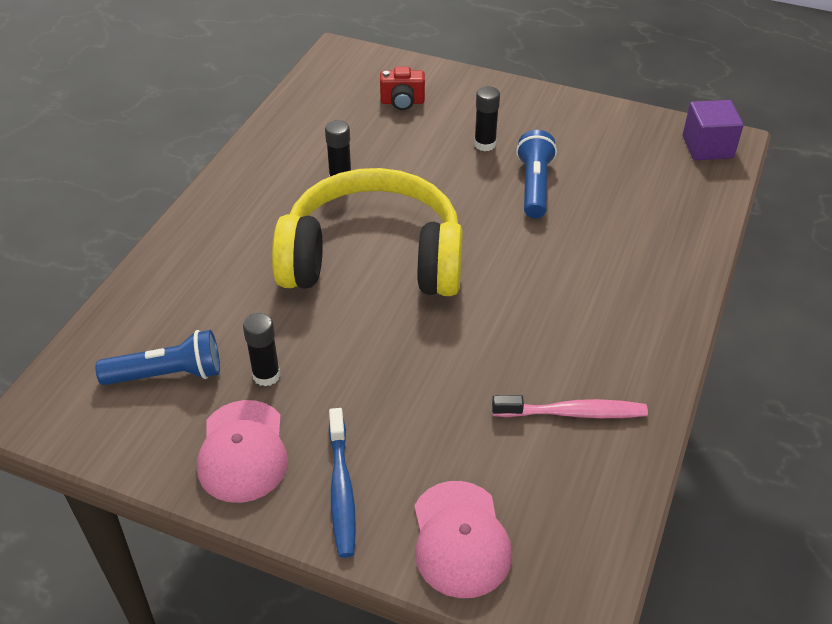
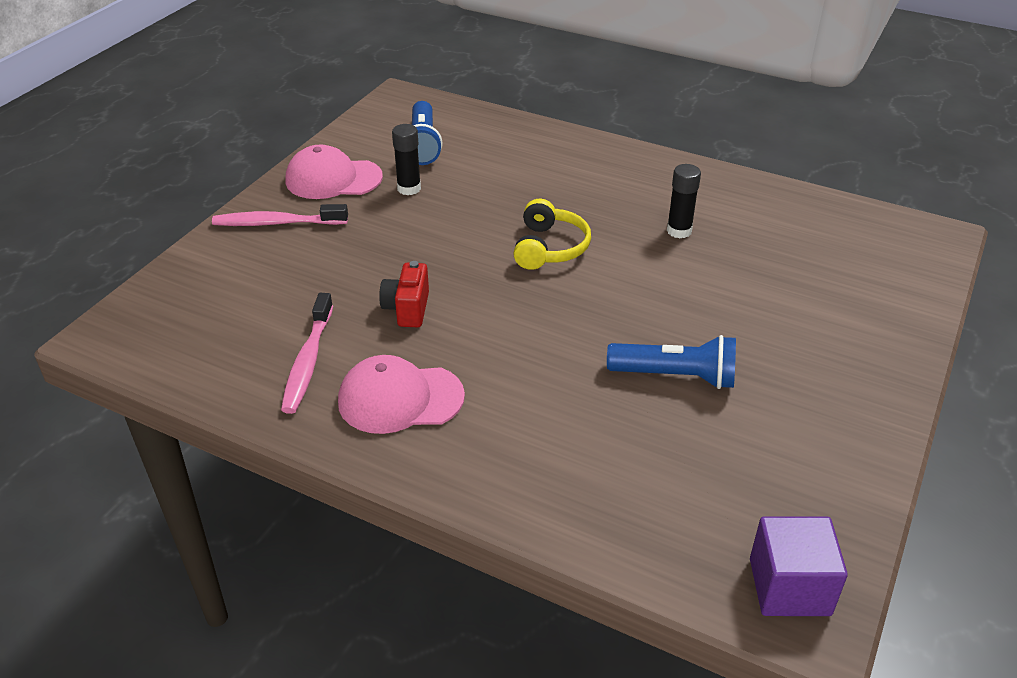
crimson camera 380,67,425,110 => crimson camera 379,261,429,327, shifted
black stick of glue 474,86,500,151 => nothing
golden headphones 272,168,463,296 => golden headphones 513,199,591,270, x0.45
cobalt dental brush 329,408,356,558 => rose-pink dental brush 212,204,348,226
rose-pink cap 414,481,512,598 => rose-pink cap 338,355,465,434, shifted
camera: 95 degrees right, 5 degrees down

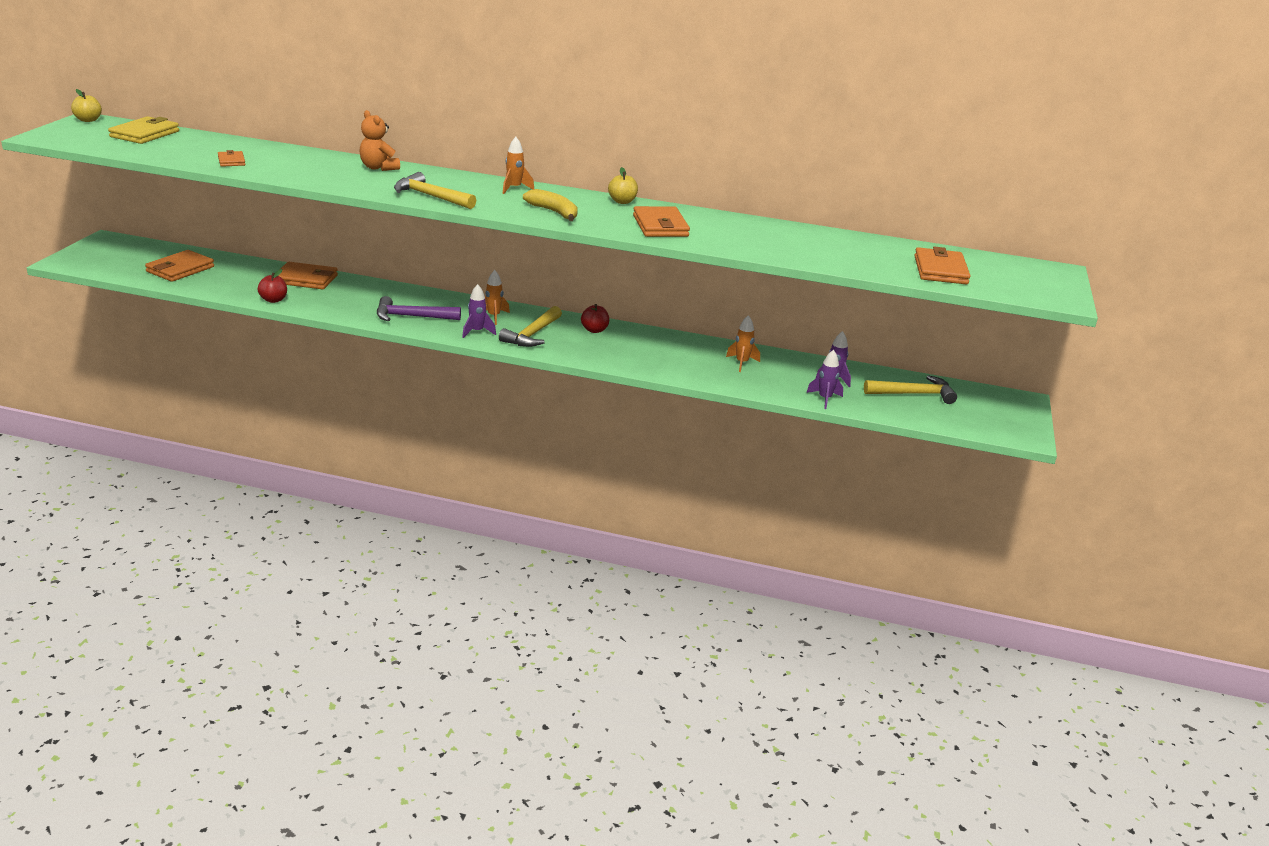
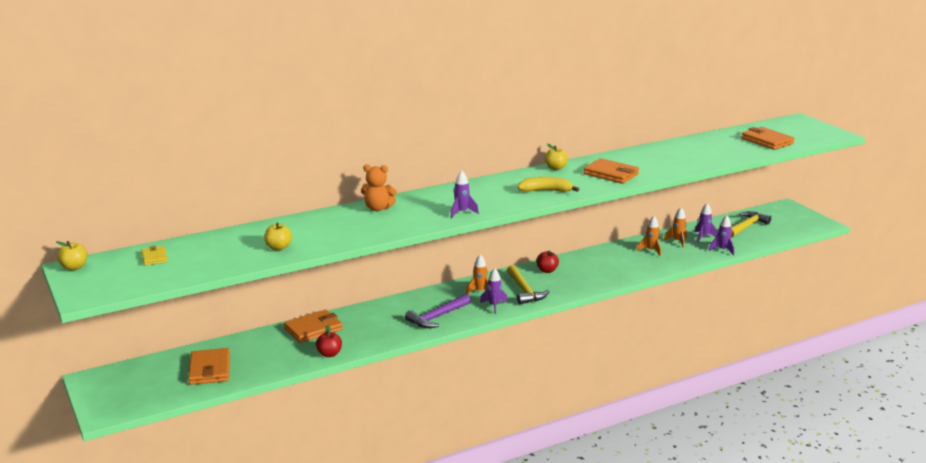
golden card wallet 108,116,179,144 => golden card wallet 141,246,168,265, x0.56
bright orange rocket 503,137,534,194 => bright orange rocket 664,207,687,248, shifted
bright orange card wallet 218,150,245,167 => golden apple fruit 264,223,292,250
golden carpenter's hammer 394,172,476,209 => violet rocket 451,171,479,218
camera: 40 degrees left, 5 degrees down

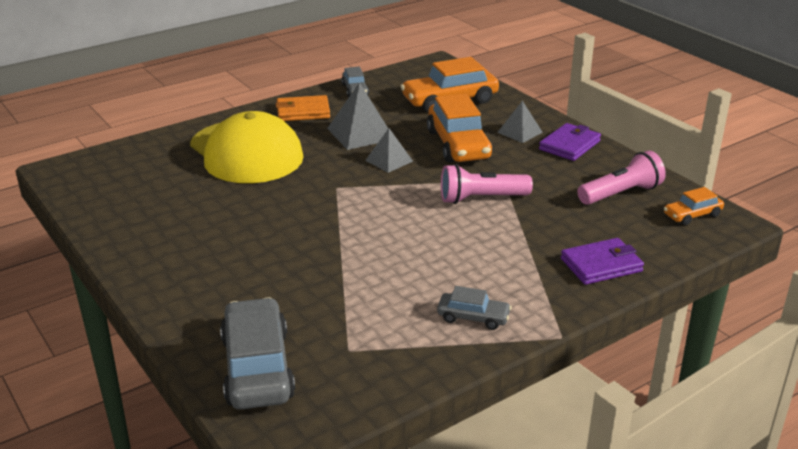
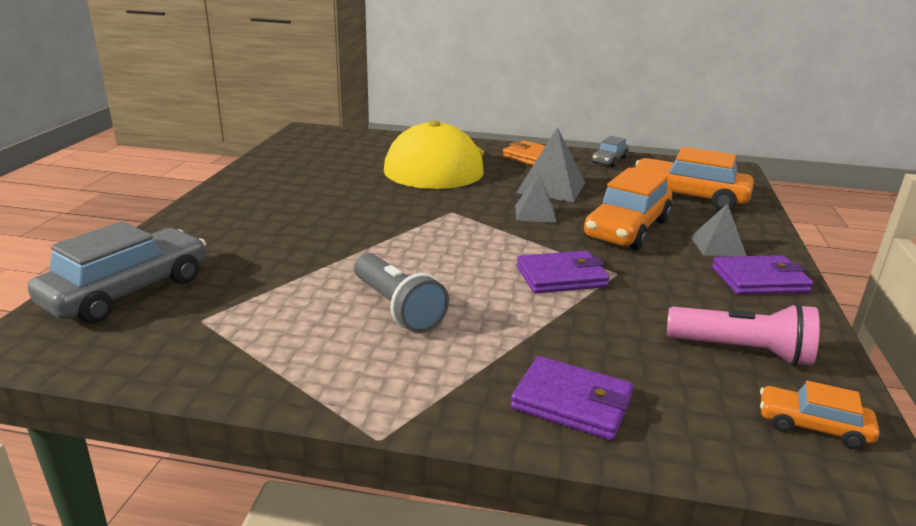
rose-pink torch 441,164,533,204 => violet card wallet 517,250,610,293
grey car 437,286,512,330 => nothing
nothing => grey torch 354,253,449,333
camera: 45 degrees right, 5 degrees down

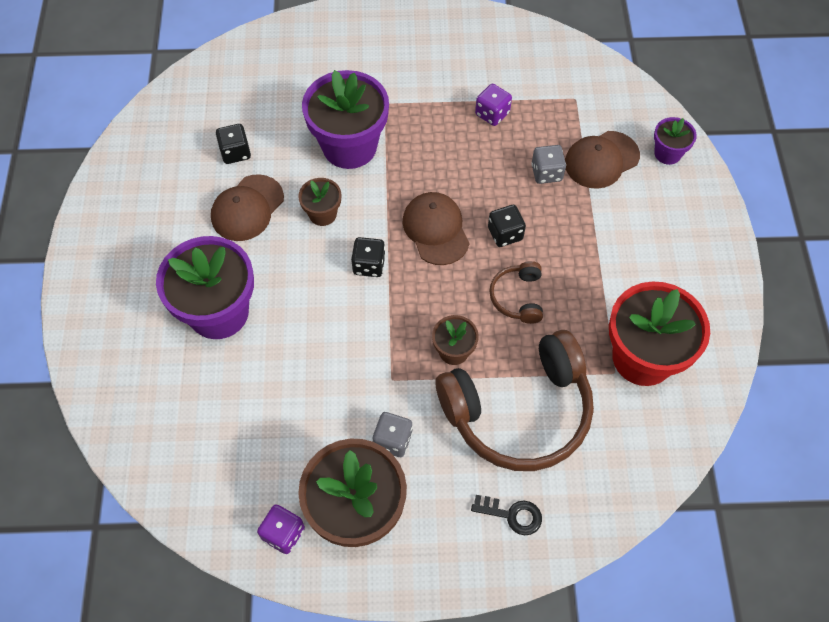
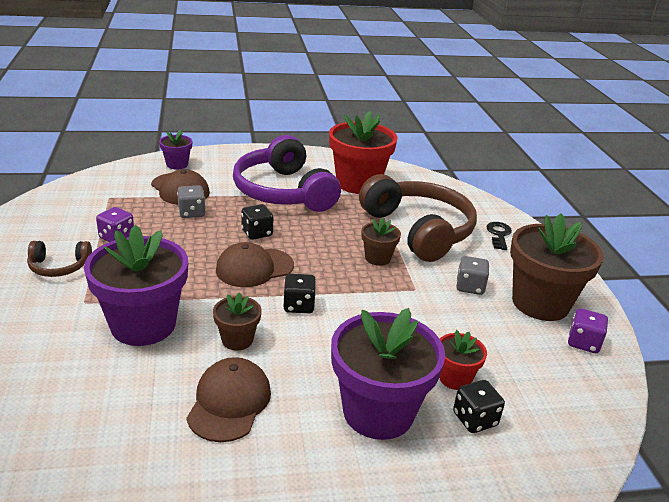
black die 216,124,251,164 => black die 453,380,505,433, shifted
russet cap 211,174,284,241 => russet cap 186,357,271,442, 105 degrees counterclockwise
russet headphones 489,261,543,324 => russet headphones 27,241,92,277, shifted
nothing => violet headphones 233,135,341,212
nothing => crimson flower pot 439,330,487,390
camera: 100 degrees left, 30 degrees down

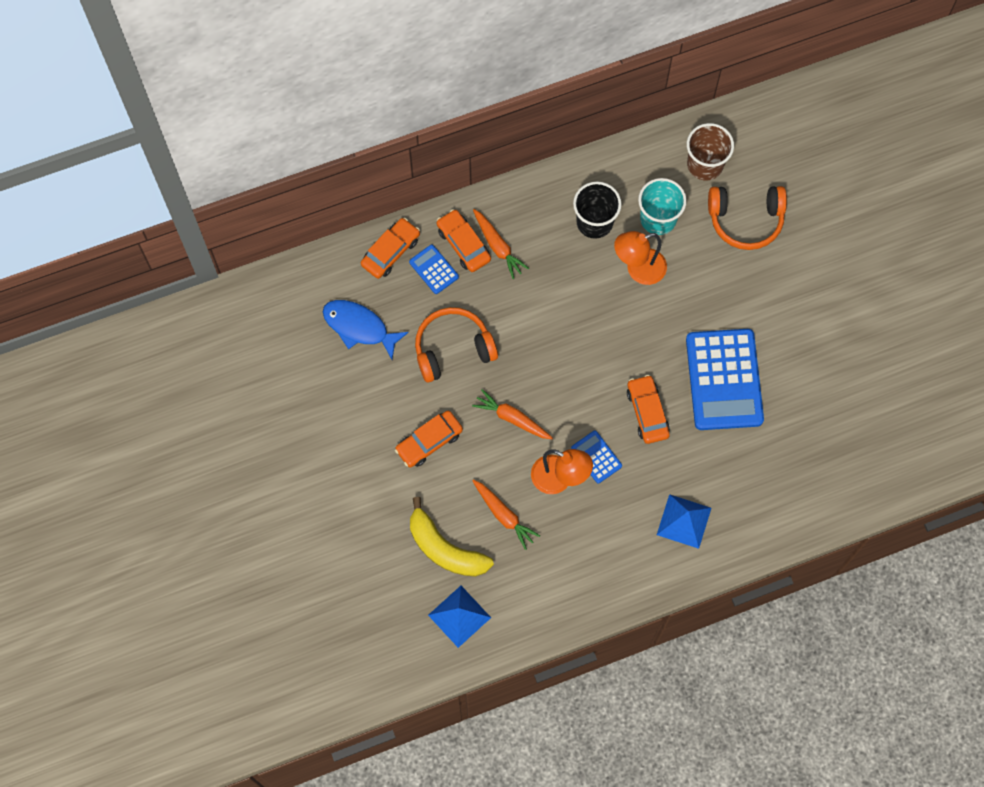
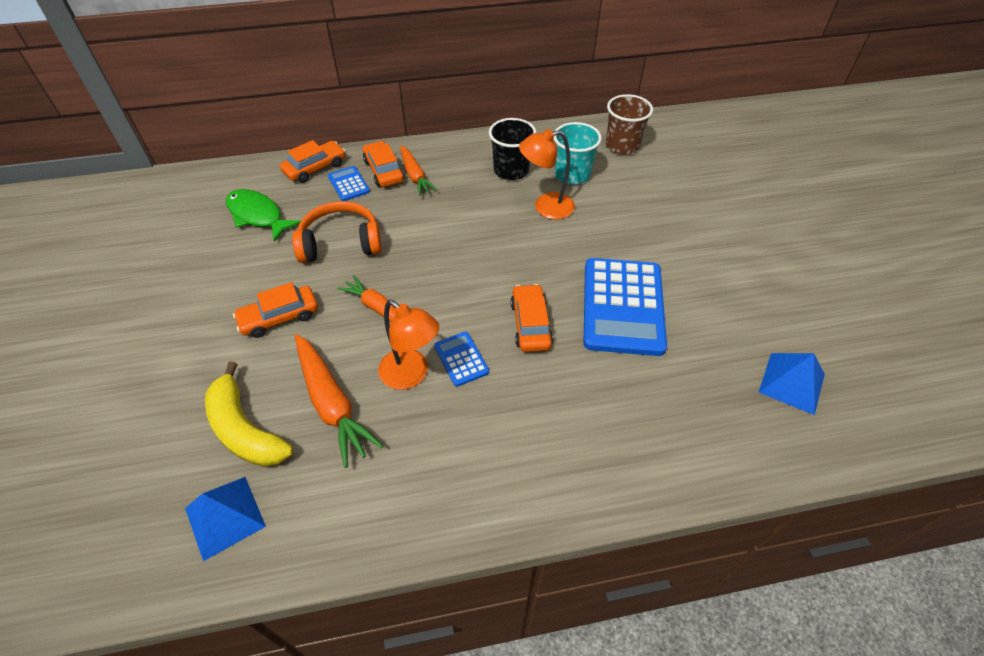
bright orange headphones 708,186,787,250 => nothing
cobalt toy fish 323,300,409,360 => emerald toy fish 226,189,301,242
bright orange toy carrot 472,479,540,550 => bright orange toy carrot 295,334,384,468, x1.51
cobalt pyramid 657,494,711,549 => cobalt pyramid 759,353,825,415, shifted
camera: 10 degrees right, 20 degrees down

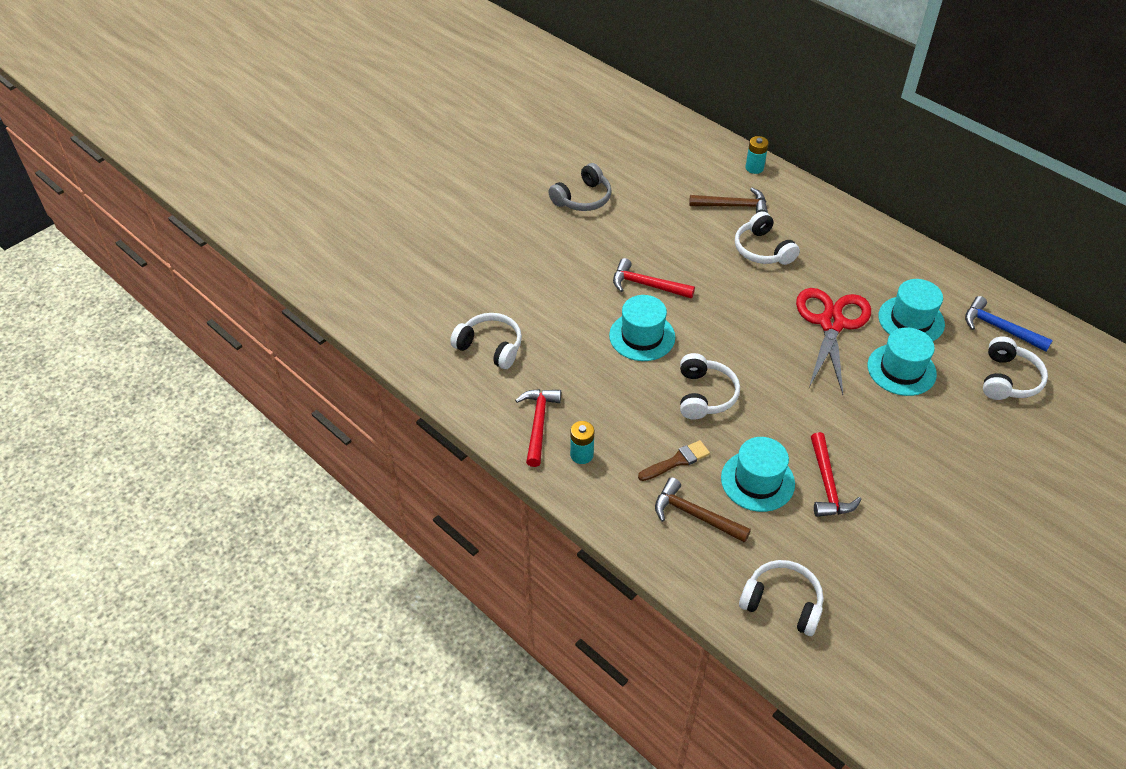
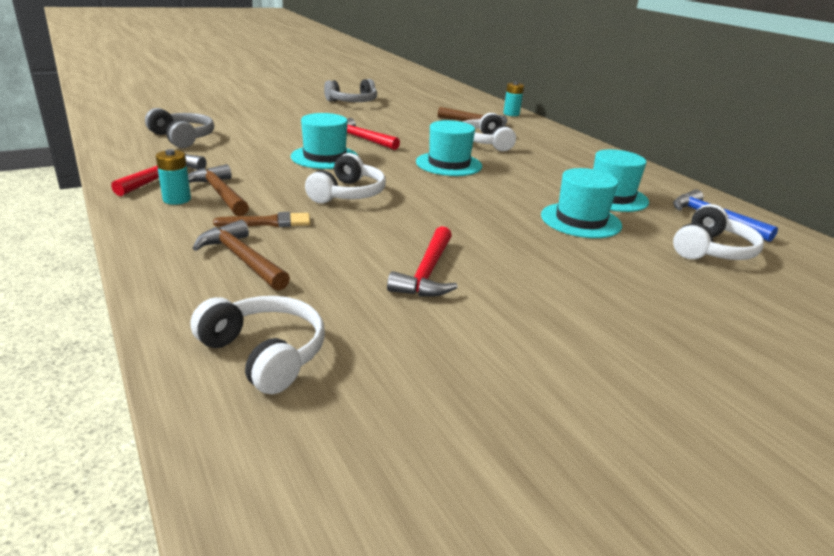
crimson scissors 796,288,871,395 => nothing
snow-white headphones 450,313,522,369 => grey headphones 145,108,214,148
aqua top hat 721,437,795,512 => aqua top hat 416,120,482,176, shifted
nothing => russet carpenter's hammer 188,164,249,216
camera: 15 degrees right, 20 degrees down

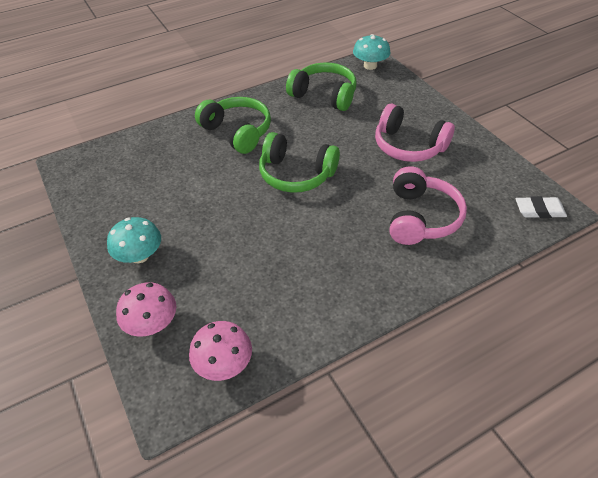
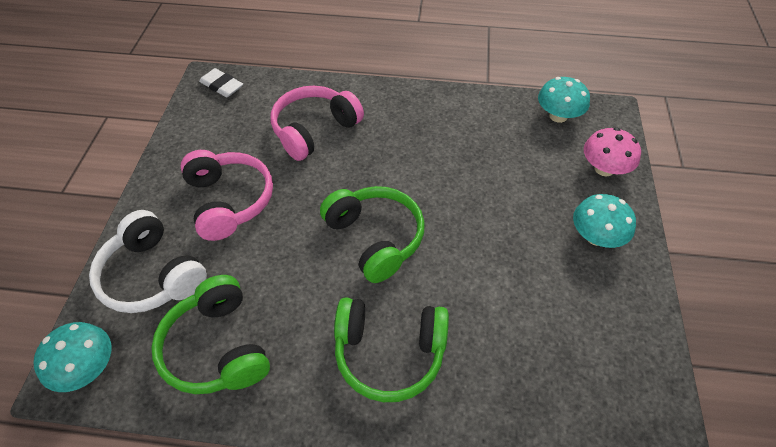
emerald headphones 195,97,271,154 => emerald headphones 334,297,449,402, 75 degrees counterclockwise
rose-pink mushroom 189,321,252,381 => aqua mushroom 538,77,590,123
nothing => snow-white headphones 89,210,207,313
camera: 145 degrees left, 5 degrees up

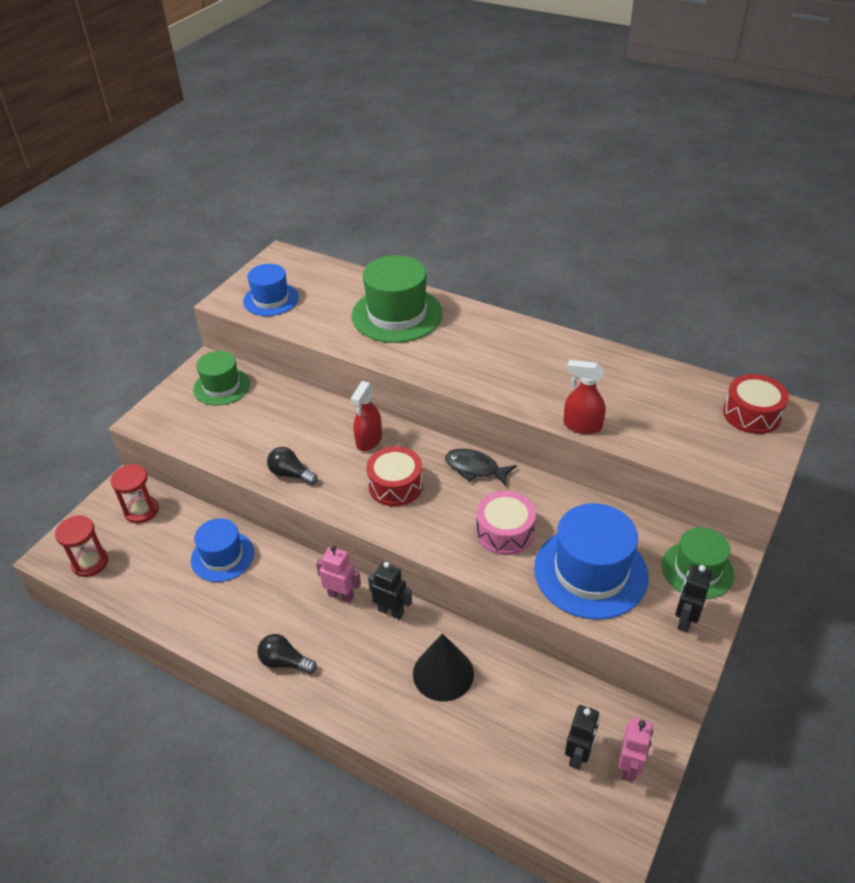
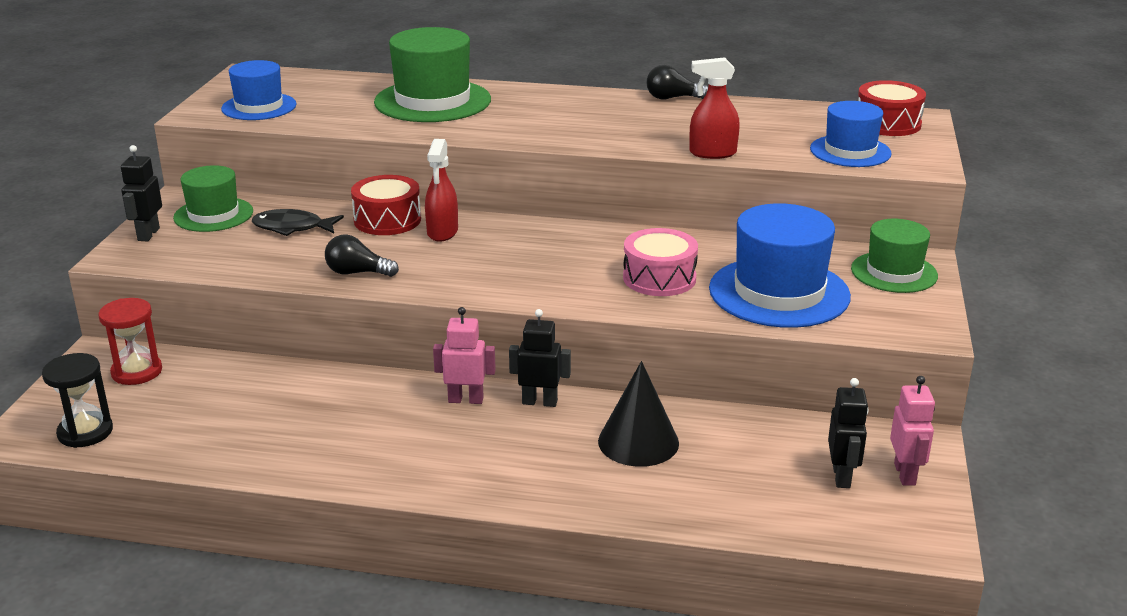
crimson toy drum 366,446,423,506 => crimson toy drum 351,175,421,235, shifted
black toy fish 445,449,517,486 => black toy fish 252,209,344,236, shifted
crimson sandglass 55,516,108,577 => black sandglass 42,353,113,448
cobalt top hat 191,518,254,582 => cobalt top hat 810,101,892,167, shifted
black toy robot 675,565,712,633 => black toy robot 121,145,162,241, shifted
black lightbulb 257,634,317,674 => black lightbulb 646,65,708,99, shifted
camera: 20 degrees left, 15 degrees down

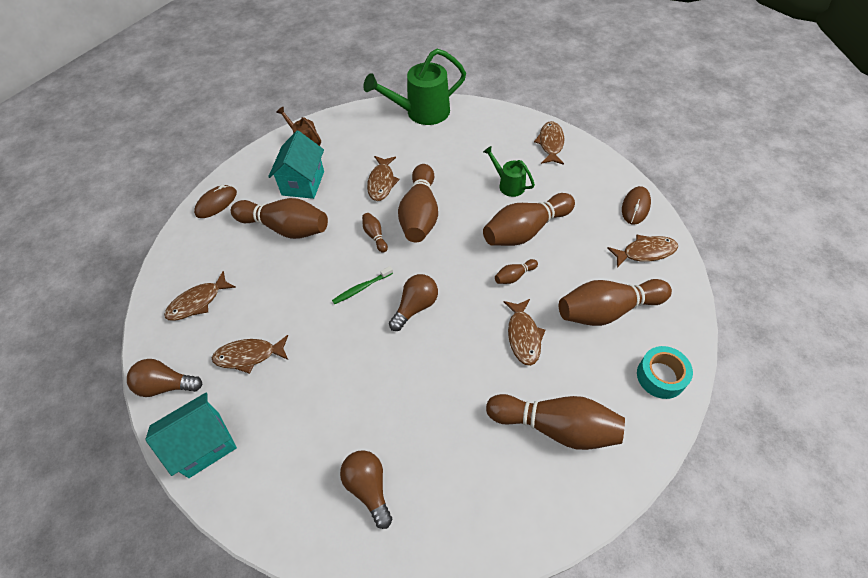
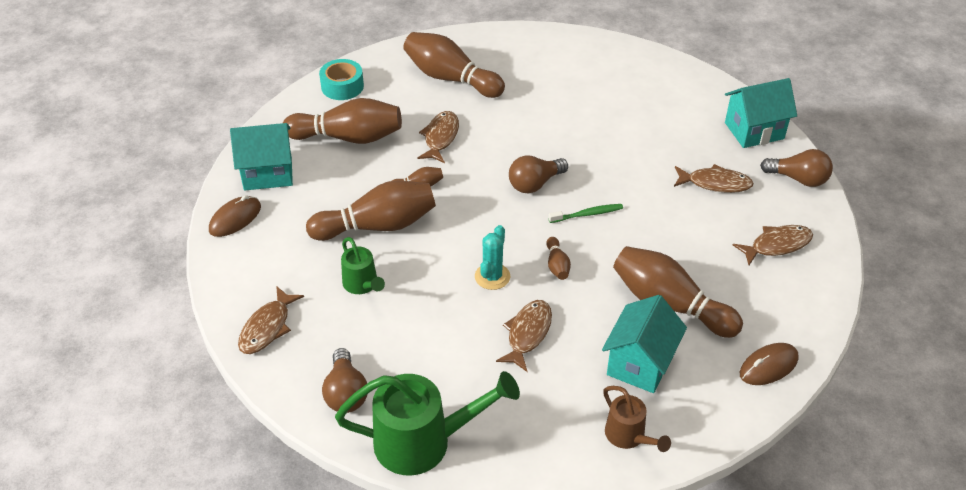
russet skittle 398,164,438,243 => aqua prickly plant 475,225,510,290
russet toy fish 608,235,678,268 => aqua cottage 230,123,293,190
russet lightbulb 340,450,392,529 => russet lightbulb 322,348,368,413, shifted
camera: 165 degrees left, 10 degrees down

